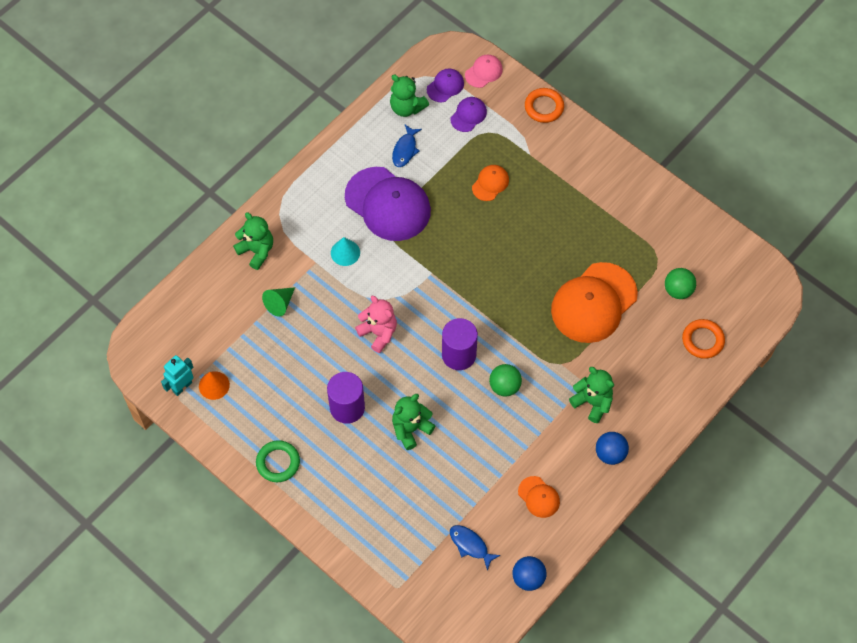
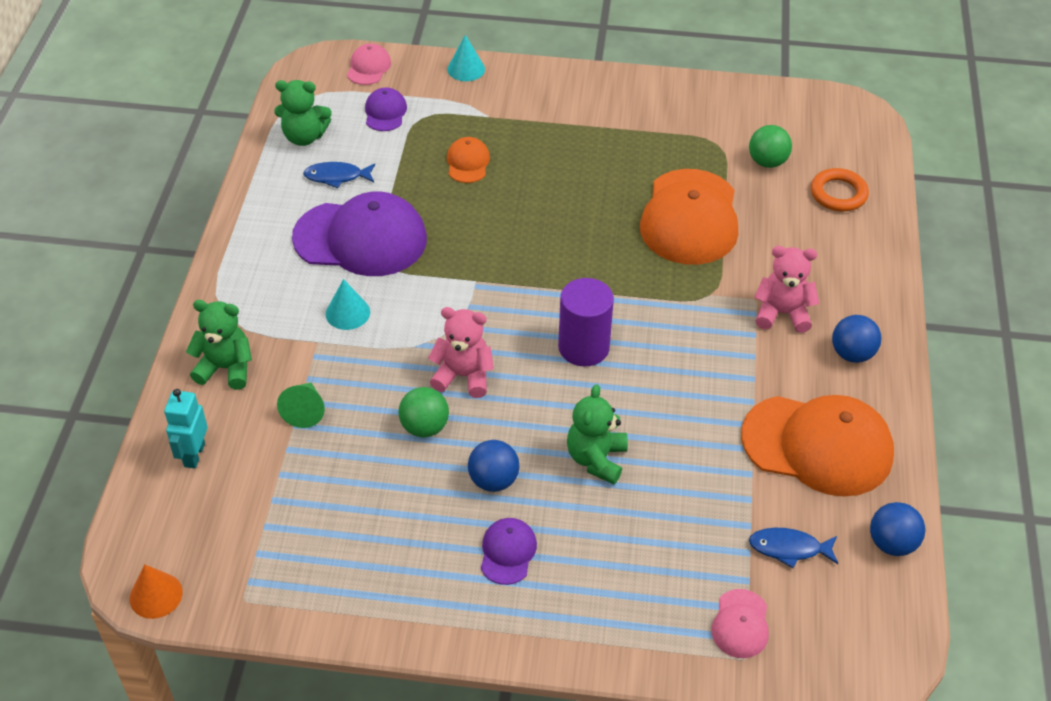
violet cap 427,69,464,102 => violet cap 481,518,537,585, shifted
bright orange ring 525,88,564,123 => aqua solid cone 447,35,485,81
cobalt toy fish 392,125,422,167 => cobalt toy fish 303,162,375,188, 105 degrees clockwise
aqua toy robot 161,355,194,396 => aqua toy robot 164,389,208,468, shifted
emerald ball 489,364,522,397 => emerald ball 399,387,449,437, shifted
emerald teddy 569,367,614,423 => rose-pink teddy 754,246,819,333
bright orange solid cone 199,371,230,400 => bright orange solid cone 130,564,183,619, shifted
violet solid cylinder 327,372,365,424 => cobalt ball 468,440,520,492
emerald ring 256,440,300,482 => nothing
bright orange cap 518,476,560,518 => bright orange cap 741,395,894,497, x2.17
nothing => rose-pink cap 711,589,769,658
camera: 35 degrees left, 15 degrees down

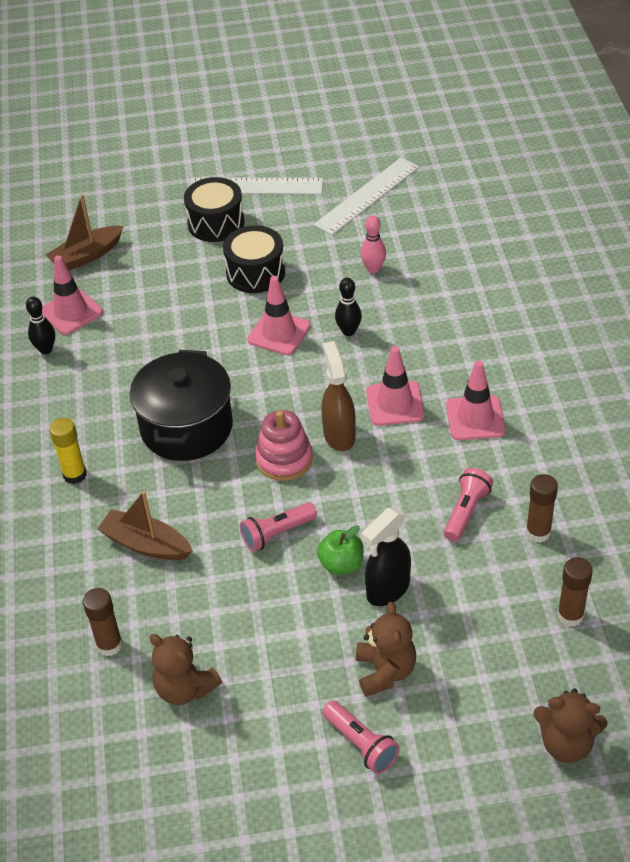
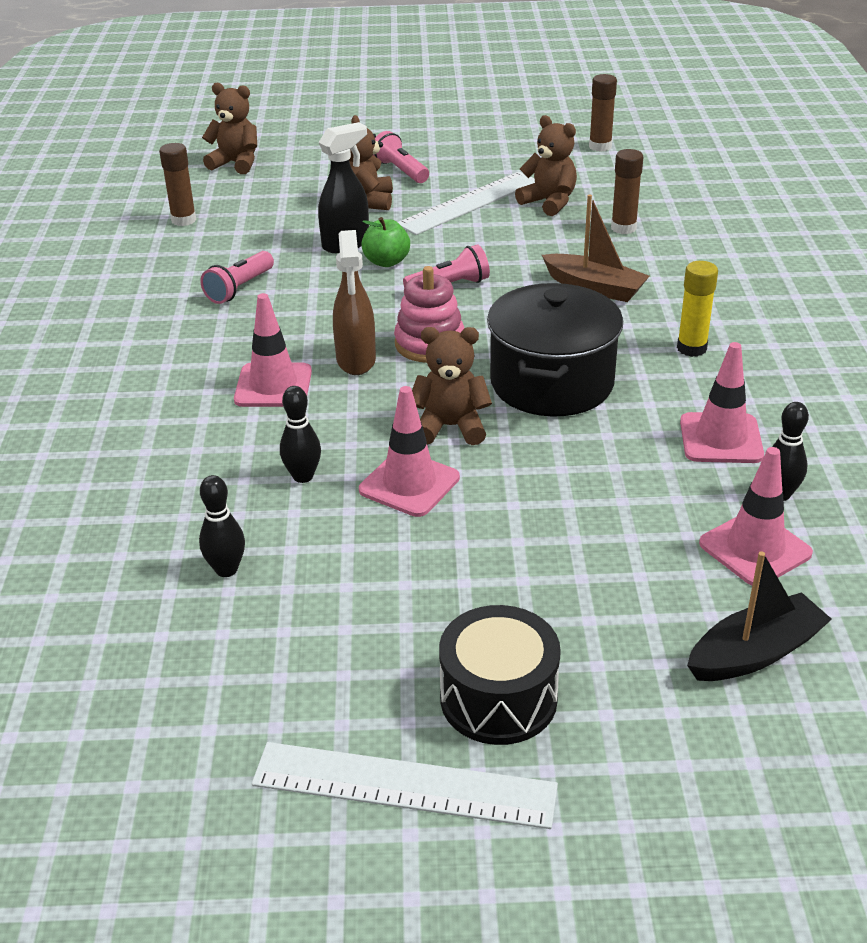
snow-white measuring stick 314,157,419,235 => snow-white measuring stick 398,172,535,235, shifted
russet sailboat 46,194,123,270 => black sailboat 687,551,832,681
rose-pink skittle 361,215,386,273 => black skittle 199,475,245,577
black toy drum 223,225,285,293 => nothing
rose-pink traffic cone 446,361,506,440 => rose-pink traffic cone 680,342,764,463, shifted
russet stick of glue 526,474,558,543 => russet stick of glue 589,74,617,152, shifted
nothing => russet teddy 412,327,492,445
camera: 175 degrees left, 10 degrees down

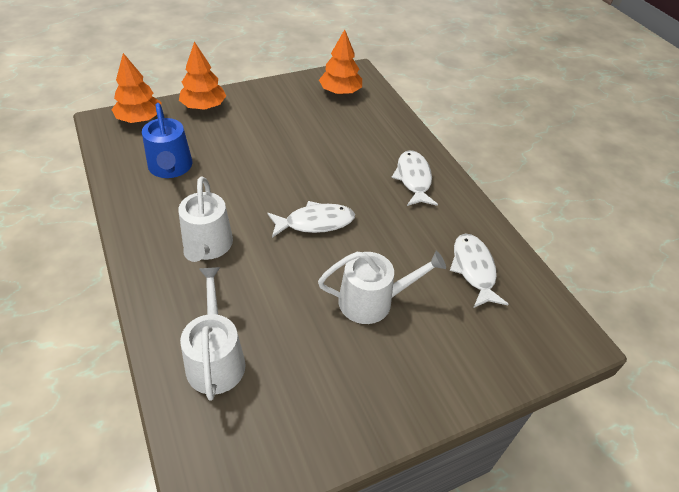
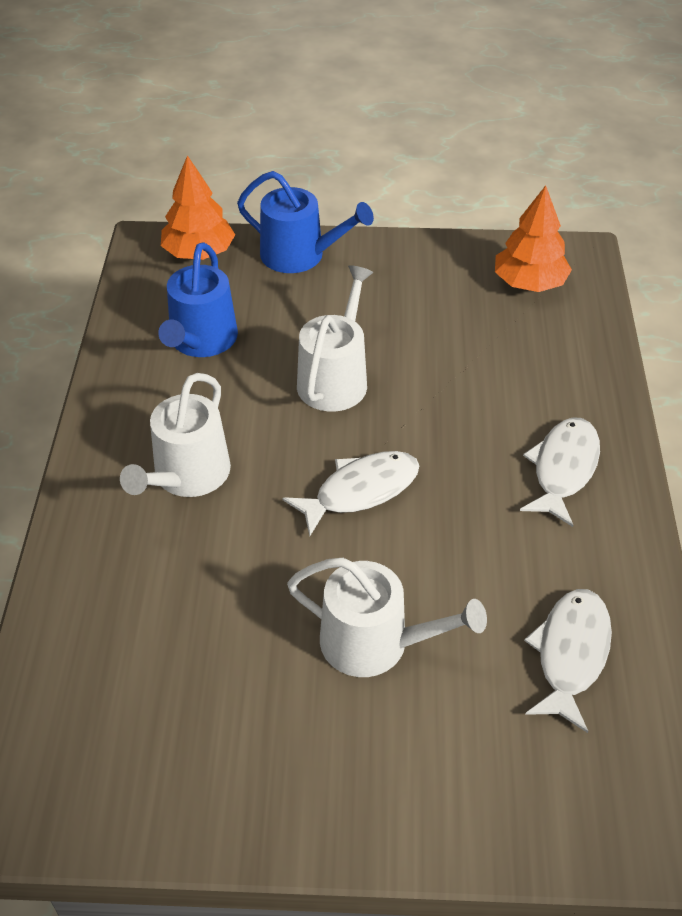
bright orange tree 179,42,226,110 => cobalt watering can 237,171,374,273
snow-white toy fish 267,201,355,238 => snow-white toy fish 283,451,419,536, 45 degrees counterclockwise
snow-white watering can 180,267,246,401 => snow-white watering can 297,265,373,412, shifted
camera: 30 degrees right, 0 degrees up

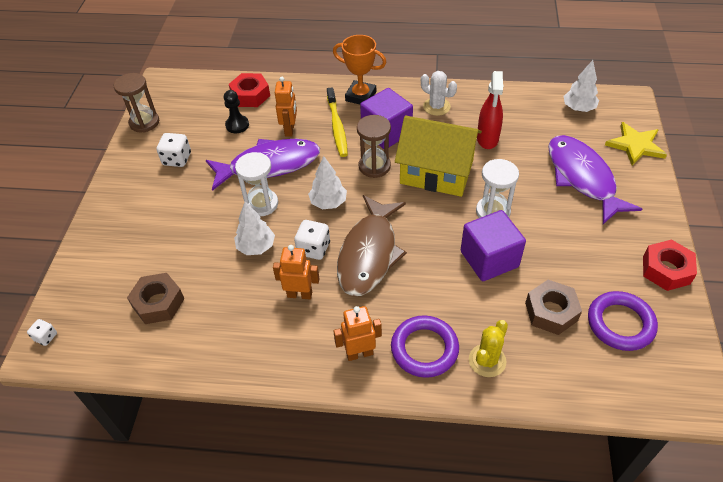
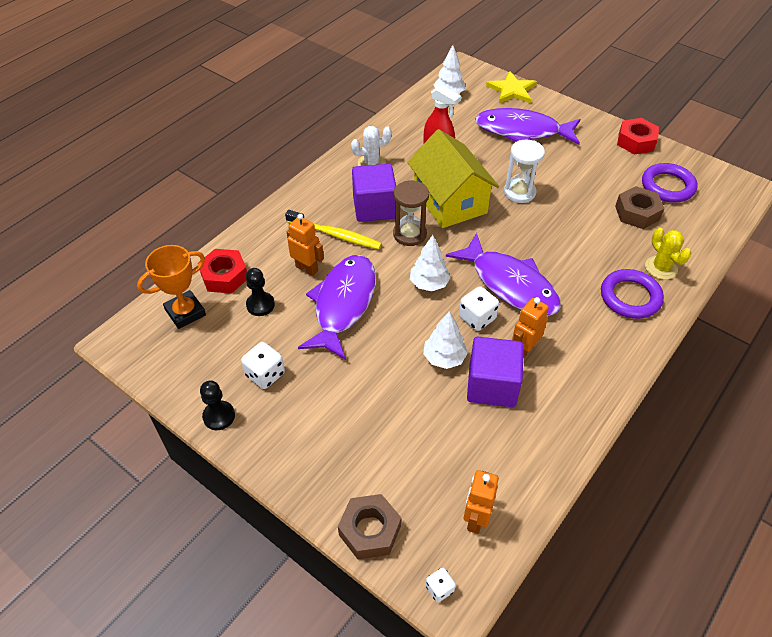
bright orange award cup 333,35,386,104 => bright orange award cup 137,245,206,329, shifted
russet sandglass 114,73,159,133 => nothing
golden cottage 395,116,482,197 => golden cottage 407,129,499,228, 75 degrees counterclockwise
snow-white sandglass 235,152,278,216 => nothing
russet toy fish 337,195,407,296 => violet toy fish 446,233,561,316
violet solid cube 461,210,526,281 => violet solid cube 467,337,524,407, shifted
russet hex nut 127,273,184,324 => russet hex nut 338,494,401,559, shifted
bright orange toy robot 334,306,382,361 => bright orange toy robot 464,470,499,534, shifted
nothing => black game pawn 200,380,235,430
camera: 60 degrees left, 0 degrees up

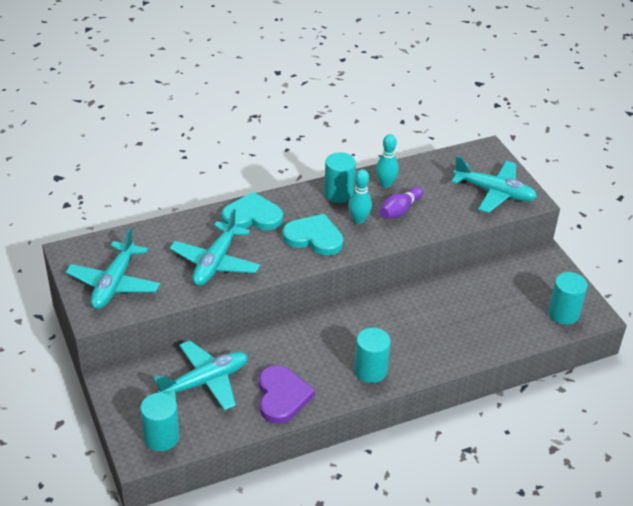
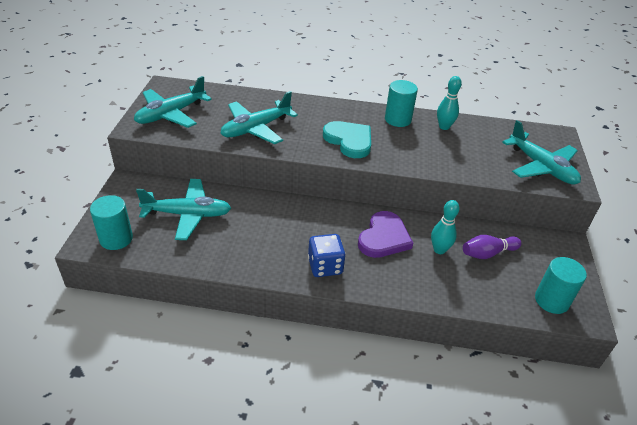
aqua skittle 348,169,372,224 => aqua skittle 431,200,459,254, shifted
violet skittle 380,187,423,218 => violet skittle 463,235,521,259, shifted
aqua love heart 221,192,283,230 => nothing
aqua solid cylinder 354,328,391,383 => cobalt die 308,234,346,277
violet love heart 259,365,315,424 => violet love heart 358,211,413,258, shifted
camera: 30 degrees right, 0 degrees up

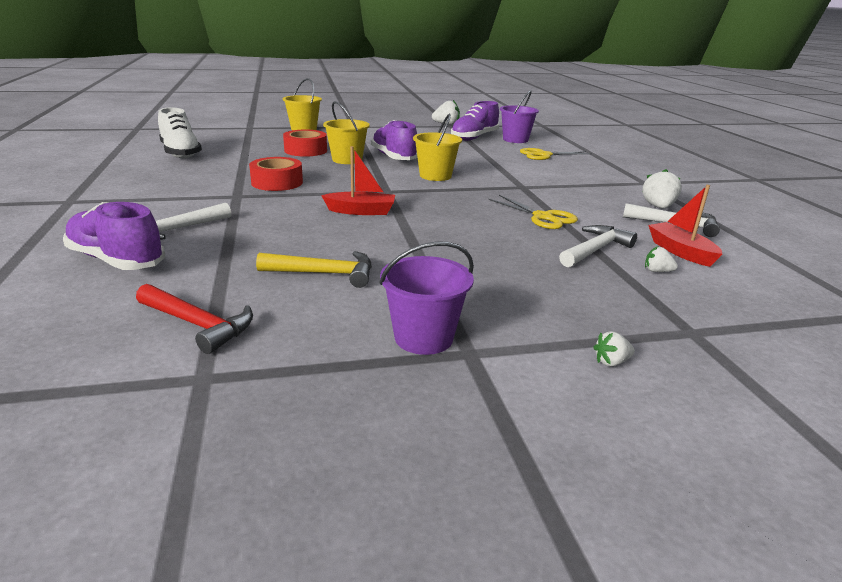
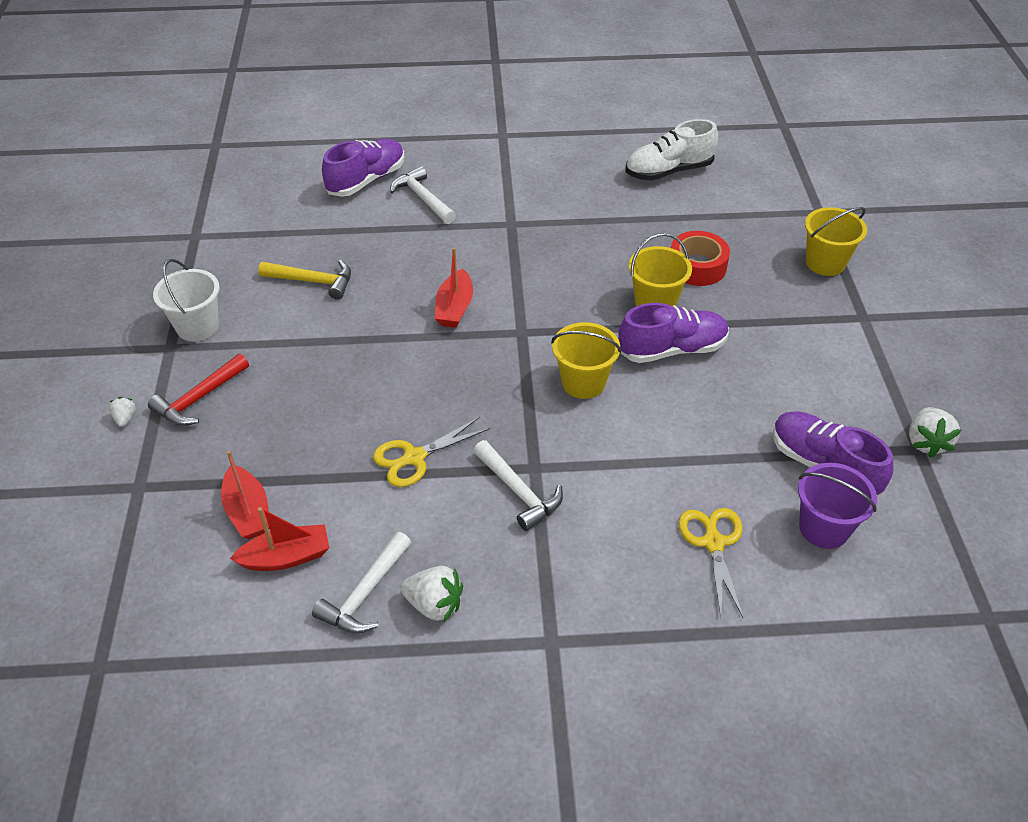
crimson sticky tape 249,157,303,191 => nothing
snow-white carpenter's hammer 559,225,637,267 => snow-white carpenter's hammer 473,440,563,531, shifted
violet bucket 379,242,474,355 => snow-white bucket 153,259,220,342
snow-white strawberry 645,246,678,272 => crimson sailboat 221,450,269,539
golden carpenter's hammer 256,251,372,288 => golden carpenter's hammer 258,260,351,300, 90 degrees counterclockwise
crimson carpenter's hammer 136,284,253,354 => crimson carpenter's hammer 148,354,249,426, shifted
camera: 100 degrees right, 20 degrees up

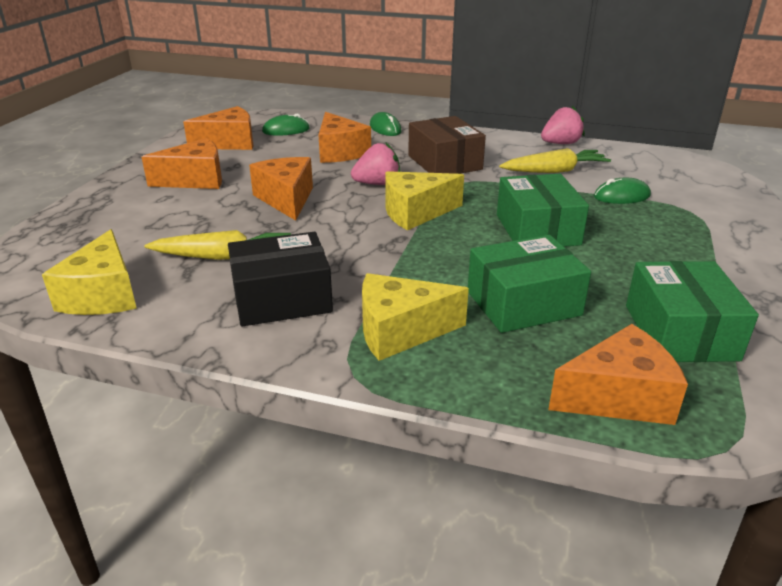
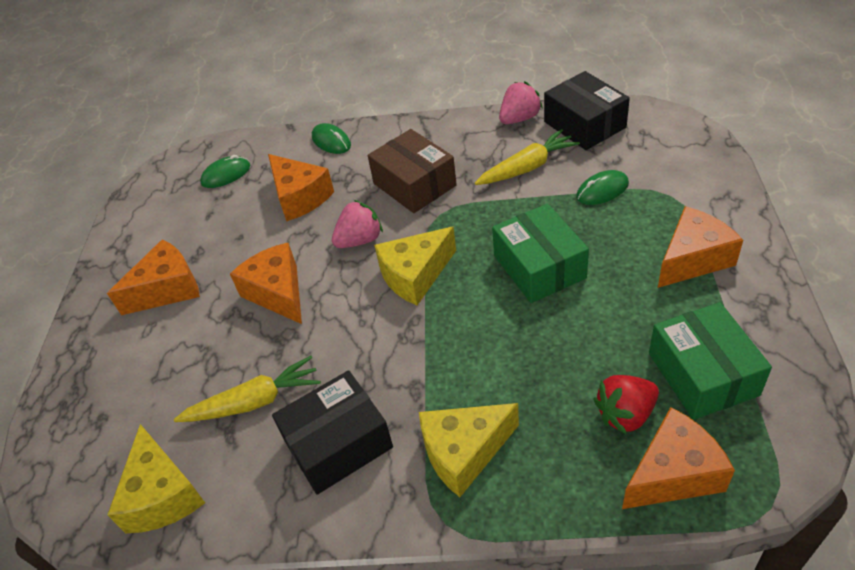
bright orange piece of cheese 183,106,253,150 => bright orange piece of cheese 658,206,743,288, shifted
emerald package 468,235,591,333 => nothing
nothing => black package 544,71,630,150
nothing => crimson strawberry 594,375,659,434
camera: 10 degrees left, 15 degrees up

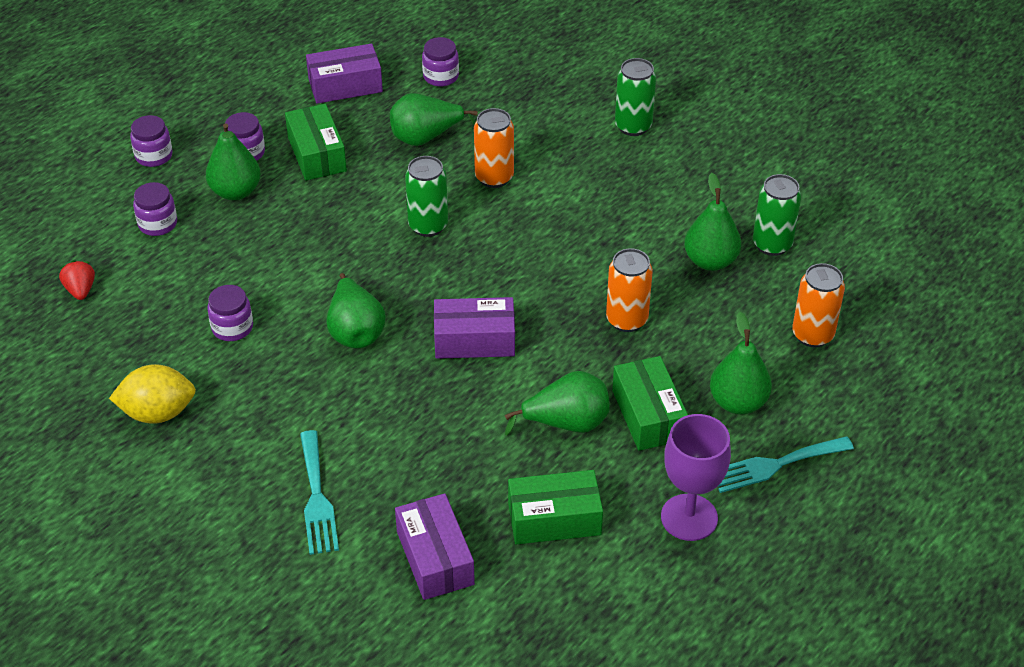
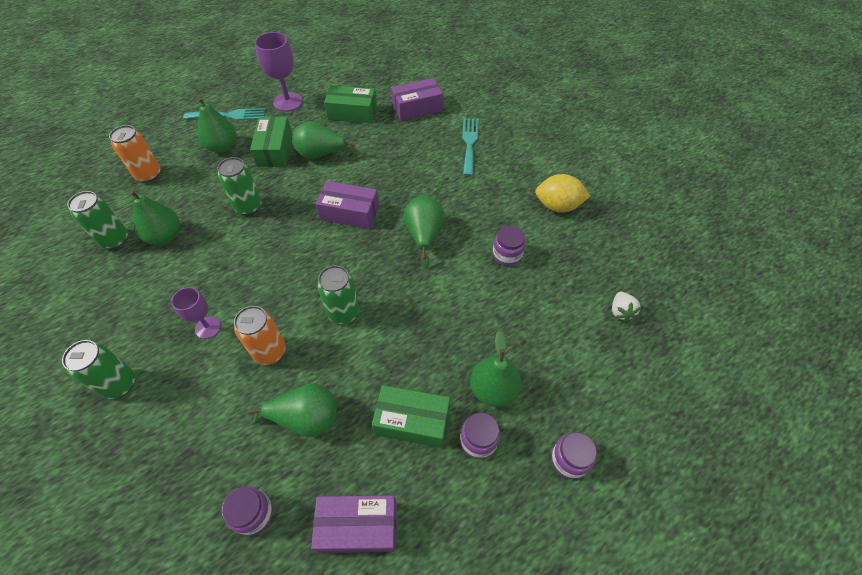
emerald package 285,104,347,180 => emerald package 372,385,450,448, 75 degrees counterclockwise
violet jam jar 133,182,177,236 => nothing
bright orange tin 606,248,653,332 => emerald tin 217,157,262,215
crimson strawberry 59,260,95,300 => snow-white strawberry 612,292,641,322
violet package 395,493,475,600 => violet package 391,78,443,121, 75 degrees clockwise
nothing => violet chalice 171,287,221,339
camera: 165 degrees left, 10 degrees up

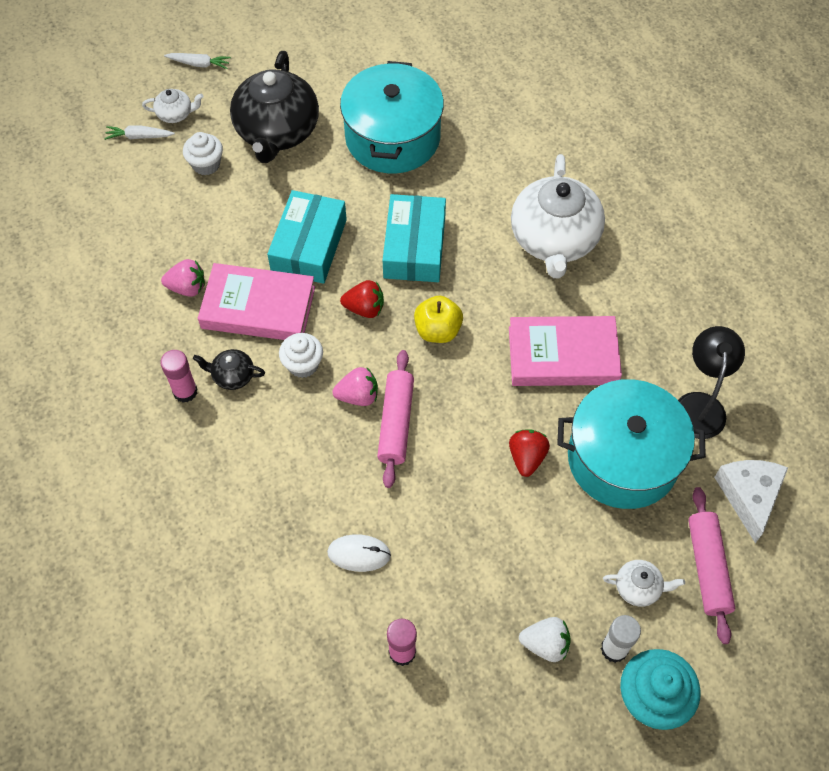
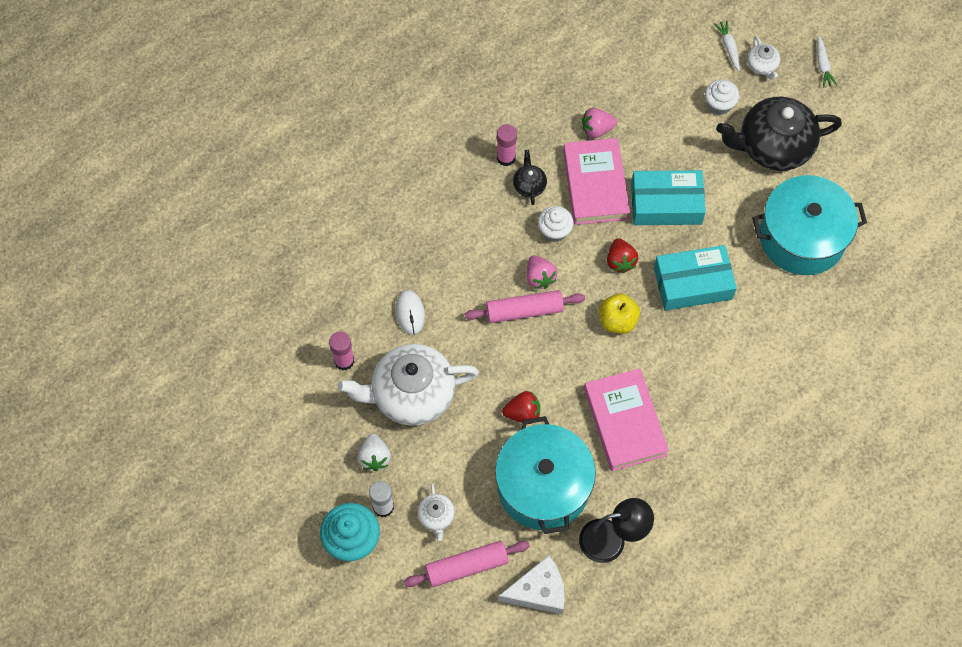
snow-white china teapot 511,154,605,278 => snow-white china teapot 338,344,479,426, shifted
rose-pink strawberry 161,259,205,297 => rose-pink strawberry 582,108,617,138, 90 degrees clockwise
camera: 75 degrees right, 5 degrees up

